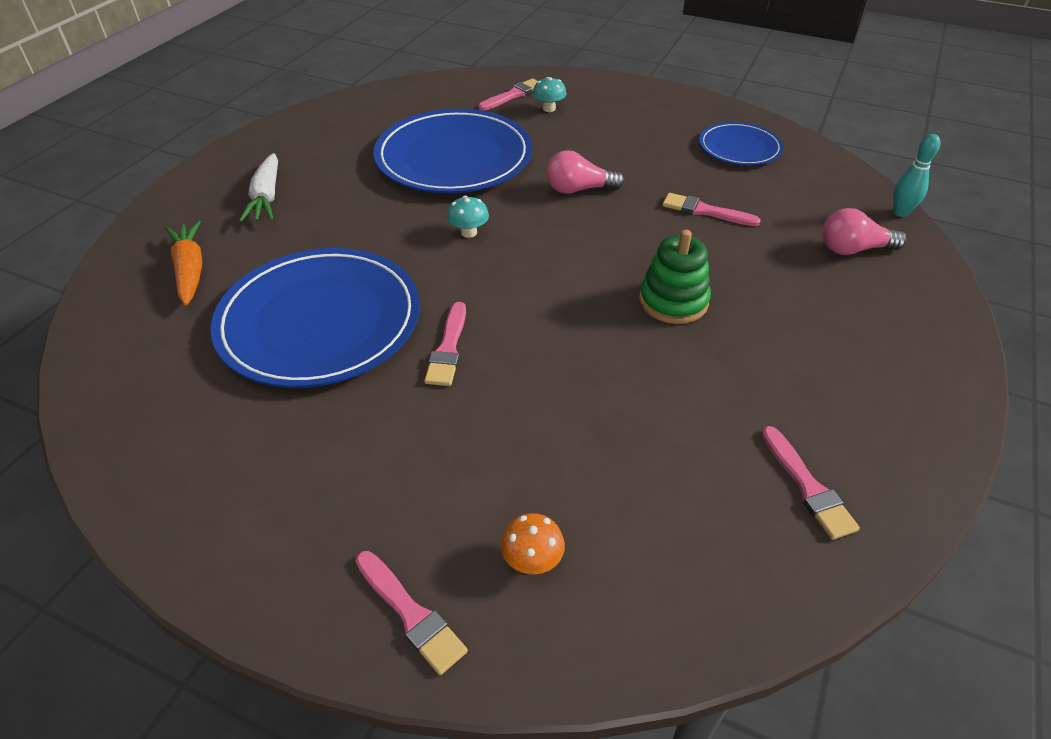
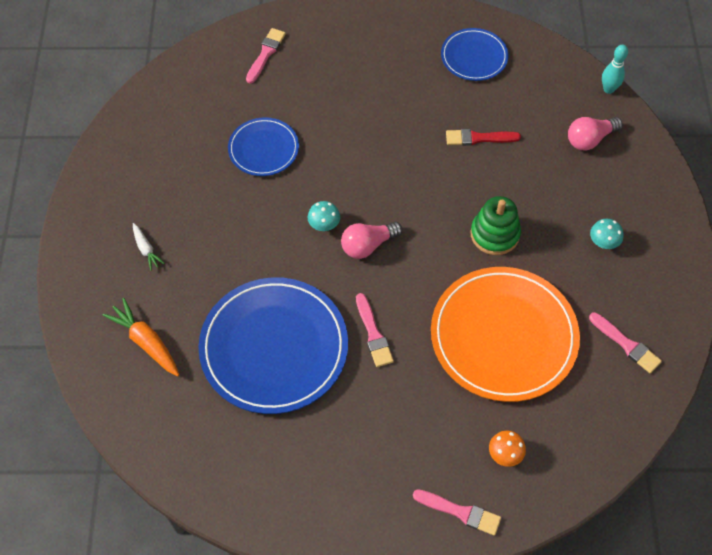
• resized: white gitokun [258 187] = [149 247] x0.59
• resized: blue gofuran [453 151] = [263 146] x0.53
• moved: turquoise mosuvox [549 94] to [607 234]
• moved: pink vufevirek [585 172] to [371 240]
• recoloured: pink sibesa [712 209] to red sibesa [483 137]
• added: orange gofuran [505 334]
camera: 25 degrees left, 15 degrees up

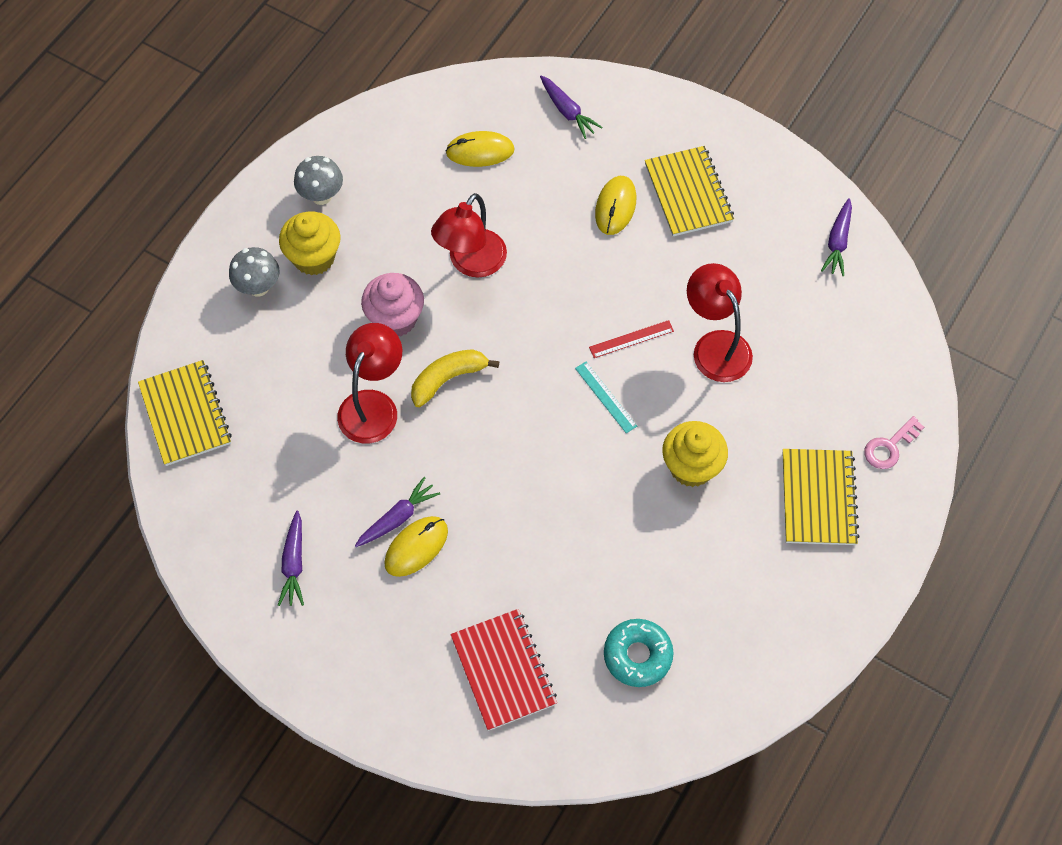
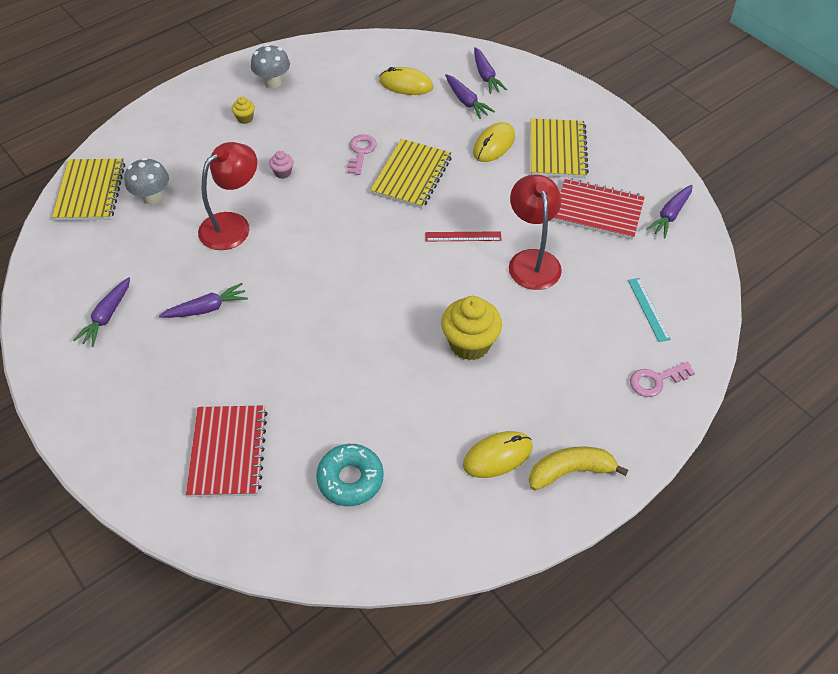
• moved: grey mosuvox [254 272] to [146 181]
• resized: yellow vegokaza [310 243] = [243 110] x0.47
• resized: pink vegokaza [392 304] = [281 165] x0.47
• moved: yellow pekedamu [416 546] to [498 454]
• moved: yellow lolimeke [455 378] to [578 468]
• replaced: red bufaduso [469 235] to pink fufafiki [362 154]
• moved: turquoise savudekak [606 397] to [649 310]
• moved: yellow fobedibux [821 497] to [411 174]
• added: purple gitokun [470 96]
• added: red fobedibux [598 209]
camera: 20 degrees right, 10 degrees down

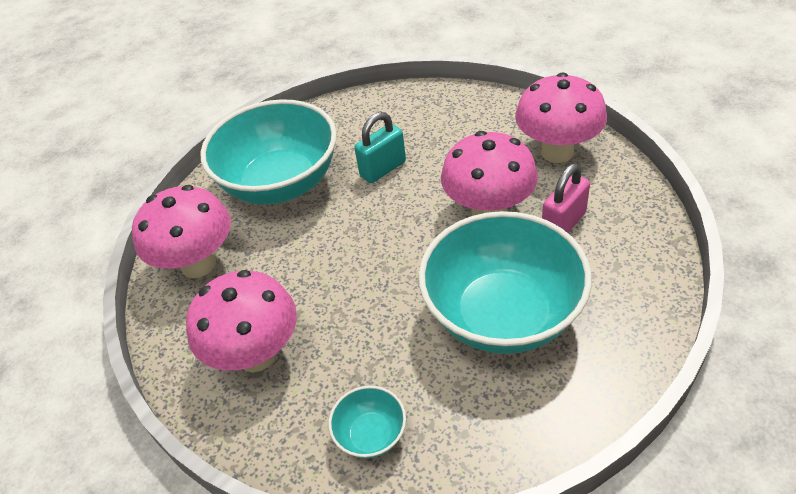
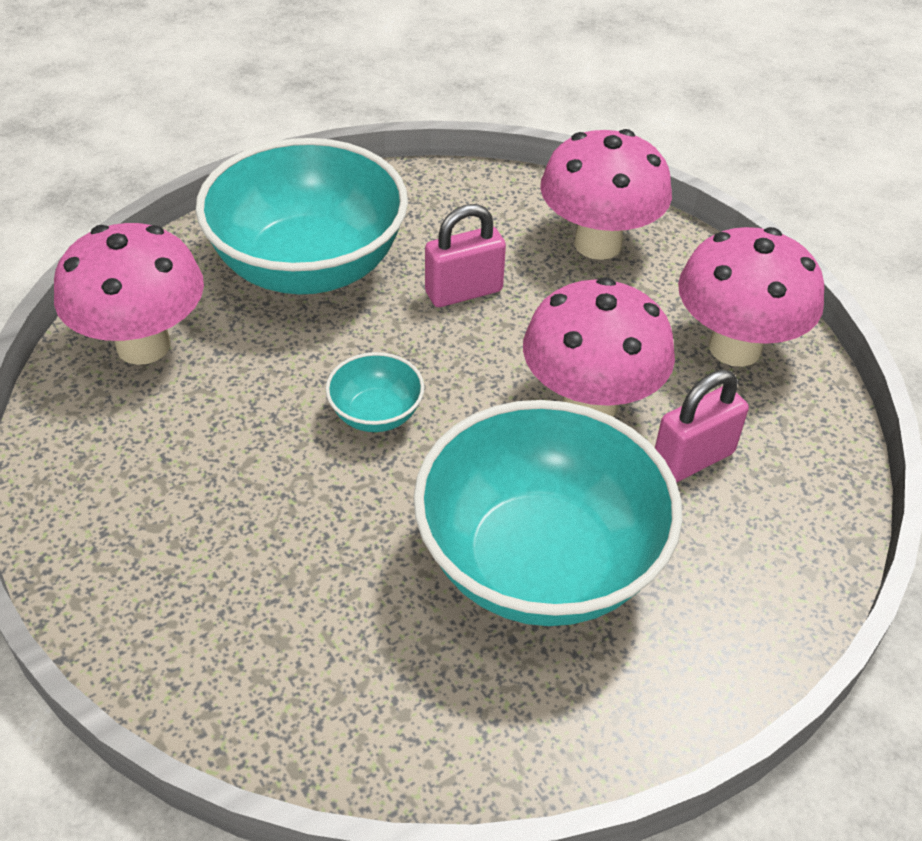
• moved: pink mosuvox [241 321] to [606 194]
• moved: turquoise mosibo [367 422] to [375 392]
• recoloured: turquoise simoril [380 147] to pink simoril [465 255]
camera: 10 degrees right, 0 degrees up

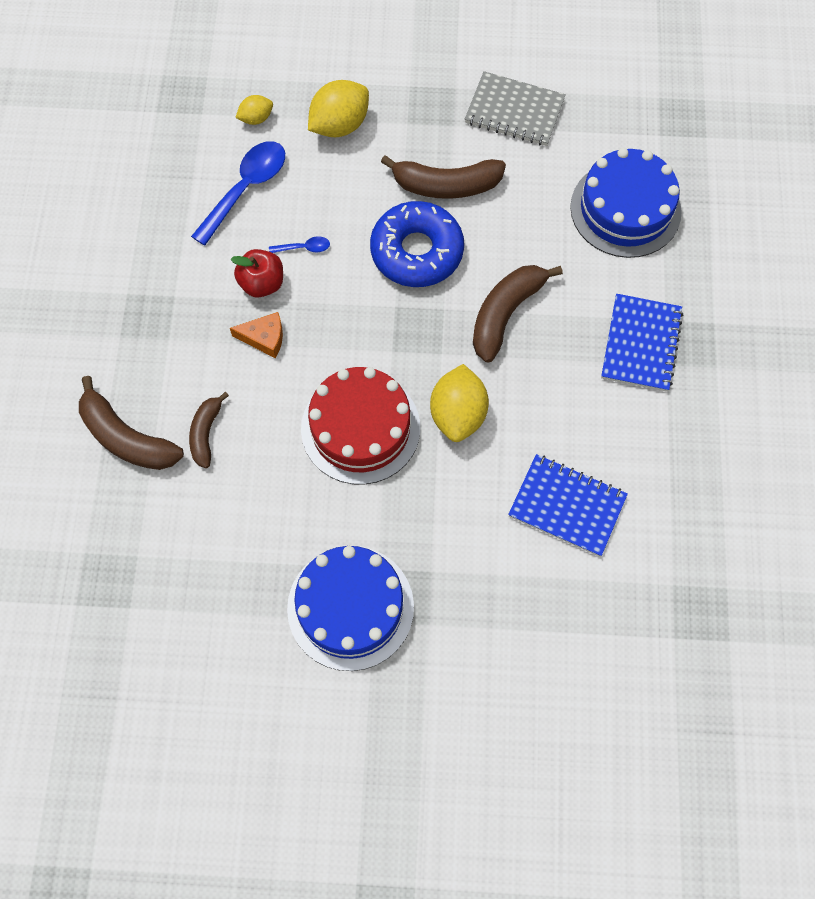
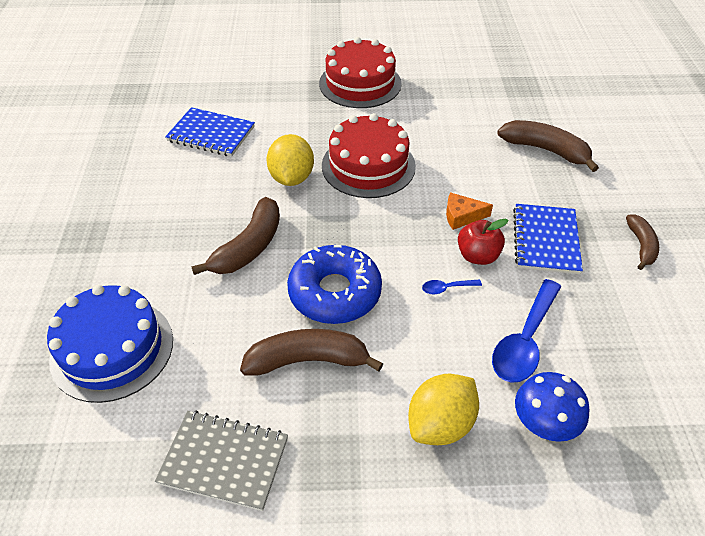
• moved: brown lolimeke [209 430] to [642 242]
• replaced: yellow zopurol [254 110] to blue mosuvox [552 407]
• recoloured: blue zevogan [350 608] to red zevogan [360 72]
• moved: blue fobedibux [642 343] to [548 239]
camera: 175 degrees right, 20 degrees down

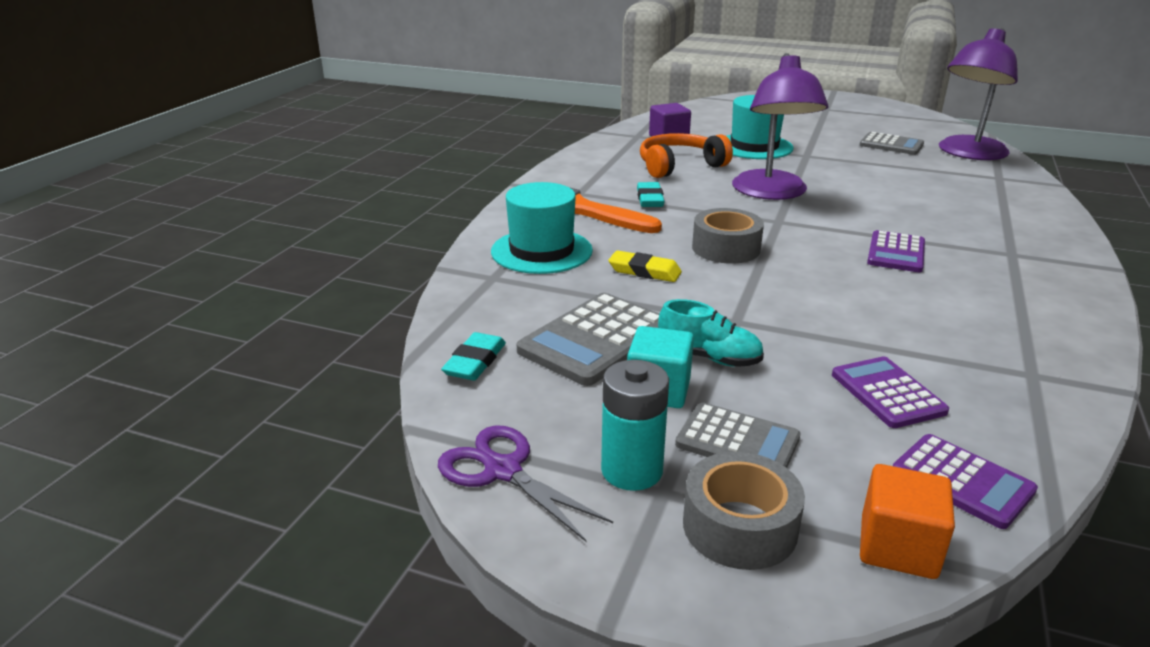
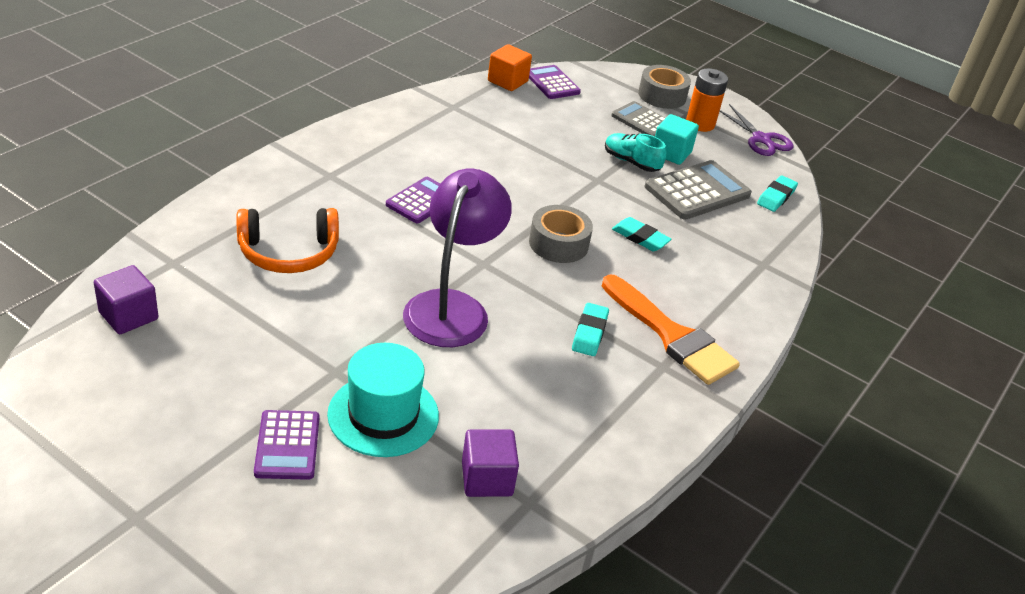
• removed: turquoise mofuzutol [542 228]
• recoloured: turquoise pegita [635 425] to orange pegita [707 100]
• recoloured: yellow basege [645 266] to turquoise basege [642 234]
• moved: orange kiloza [686 155] to [288 240]
• moved: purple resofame [890 392] to [286 445]
• removed: grey resofame [892 143]
• moved: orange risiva [907 521] to [510 67]
• replaced: purple bufaduso [978 94] to purple risiva [126 299]
camera: 170 degrees left, 10 degrees up

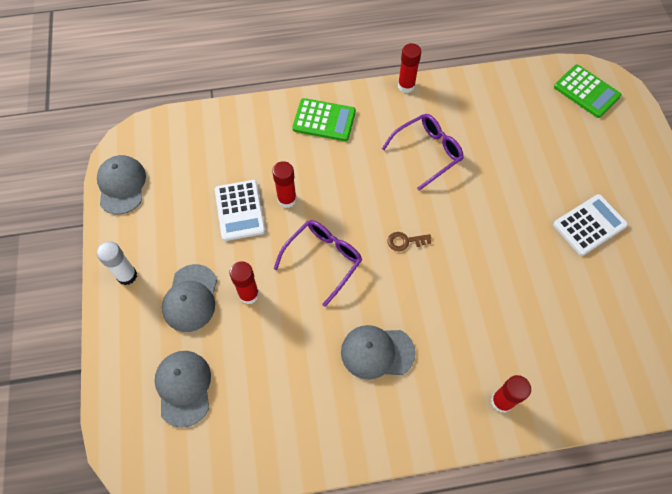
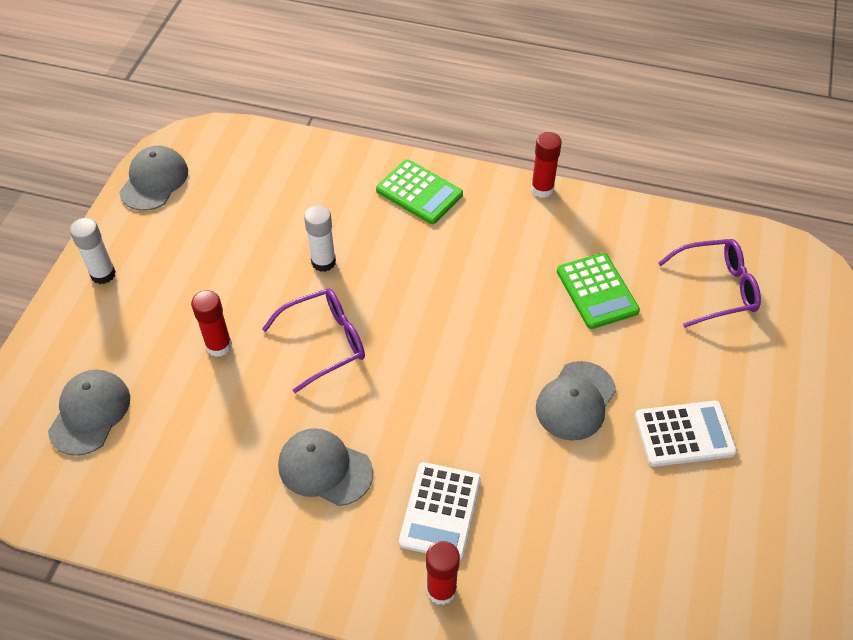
• moved: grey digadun [189 298] to [576 400]
• moved: white resofame [240 210] to [440 511]
• recoloured: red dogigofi [284 184] to white dogigofi [320 238]
• moved: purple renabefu [423 152] to [709 283]
• removed: brown fufafiki [409 241]
• moved: green resofame [587 91] to [598 291]
camera: 25 degrees right, 10 degrees down

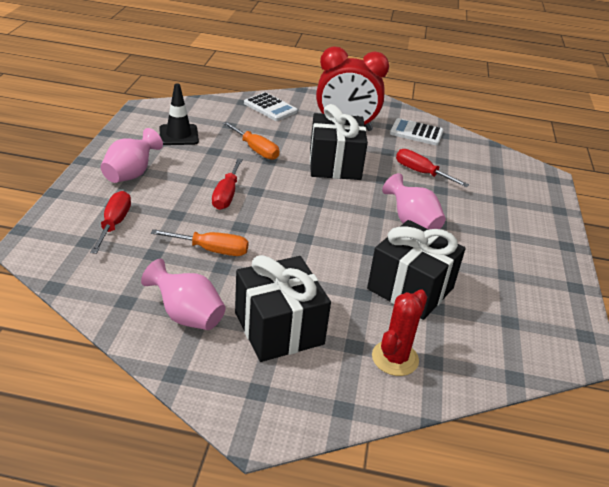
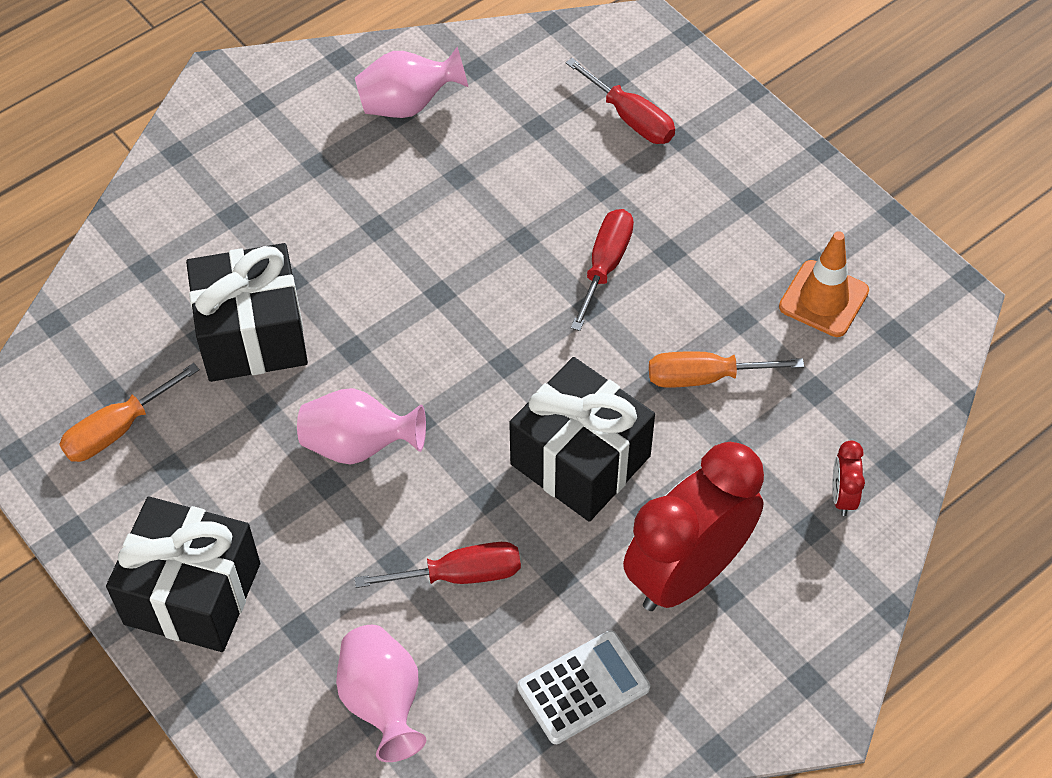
• moved: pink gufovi [132 155] to [381 693]
• moved: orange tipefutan [200 242] to [129 412]
• recoloured: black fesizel [179 114] to orange fesizel [824 284]
• turned: red tipefutan [227 184] = [602 270] 60 degrees clockwise
• moved: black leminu [283 308] to [183 574]
• replaced: white resofame [271 106] to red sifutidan [848 478]
• removed: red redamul [399 332]
camera: 135 degrees right, 20 degrees up

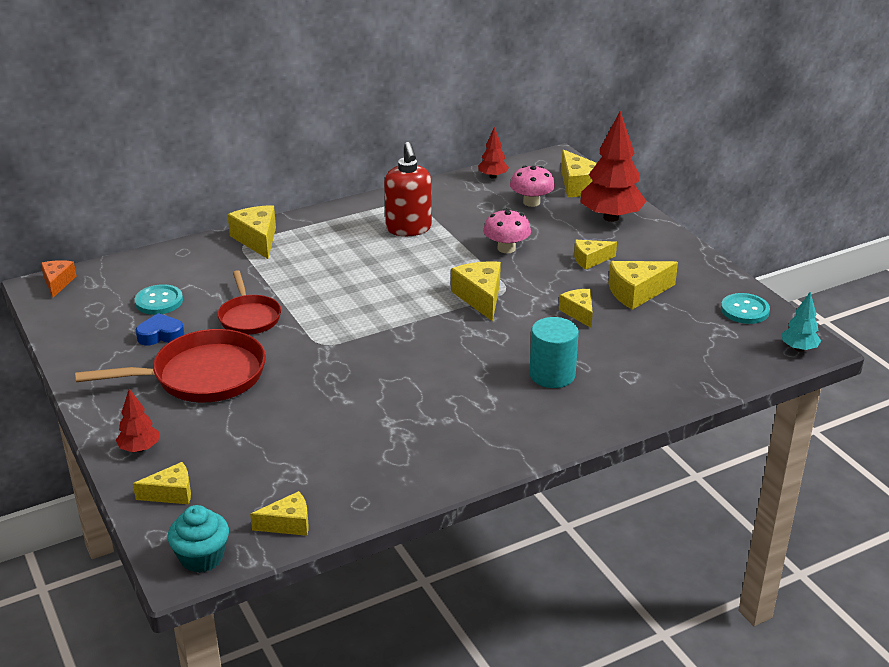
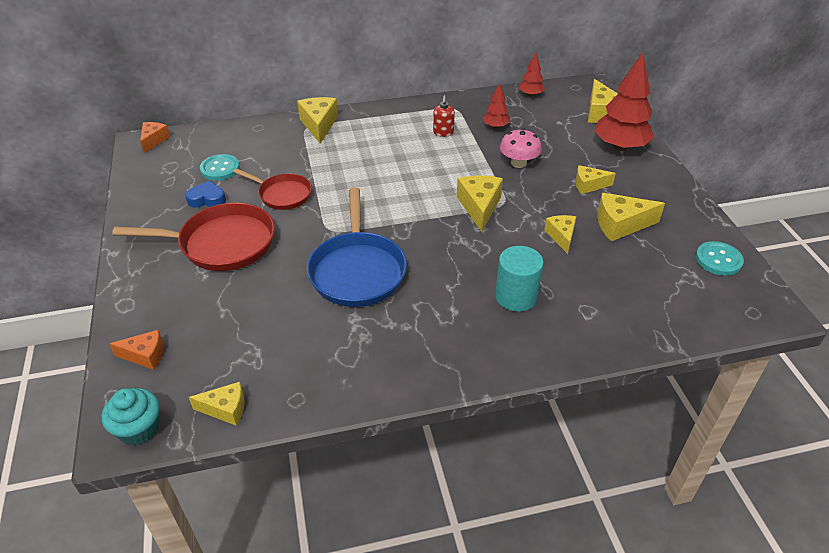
• moved: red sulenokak [137 420] to [496 106]
• recoloured: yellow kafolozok [162 483] to orange kafolozok [136 350]
• turned: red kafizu [249 302] = [272 189] 60 degrees counterclockwise
• resized: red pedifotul [408 189] = [444 116] x0.53
• removed: pink mosuvox [532 186]
• removed: turquoise sulenokak [801 322]
• added: blue kafizu [357 247]
camera: 15 degrees right, 10 degrees up

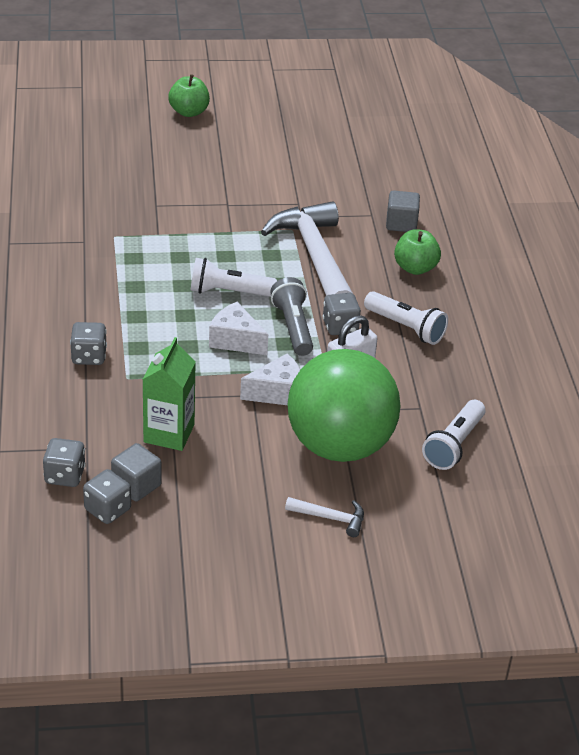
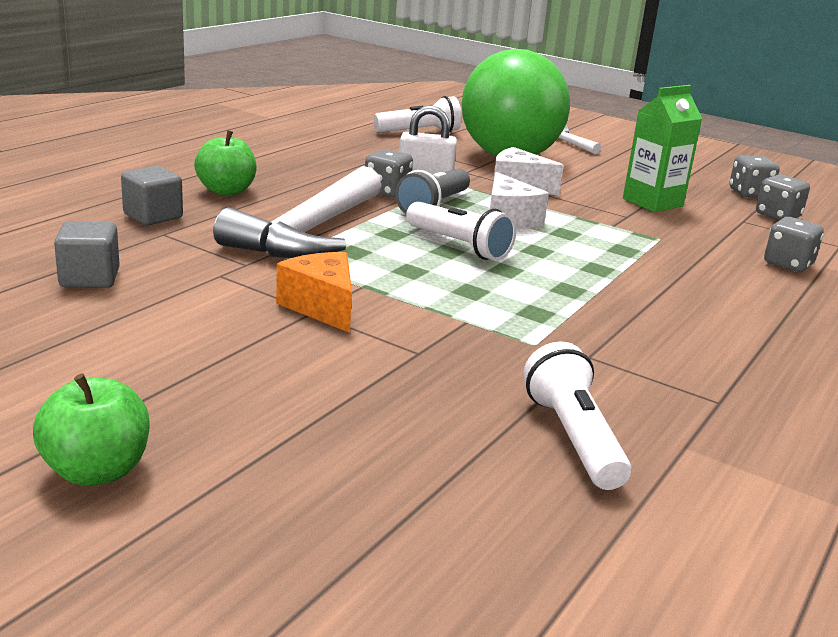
• moved: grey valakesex [88 343] to [794 244]
• moved: grey risiva [136 472] to [87 254]
• moved: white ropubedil [406 318] to [577 416]
• added: orange kafolozok [314 292]
camera: 140 degrees left, 15 degrees down

